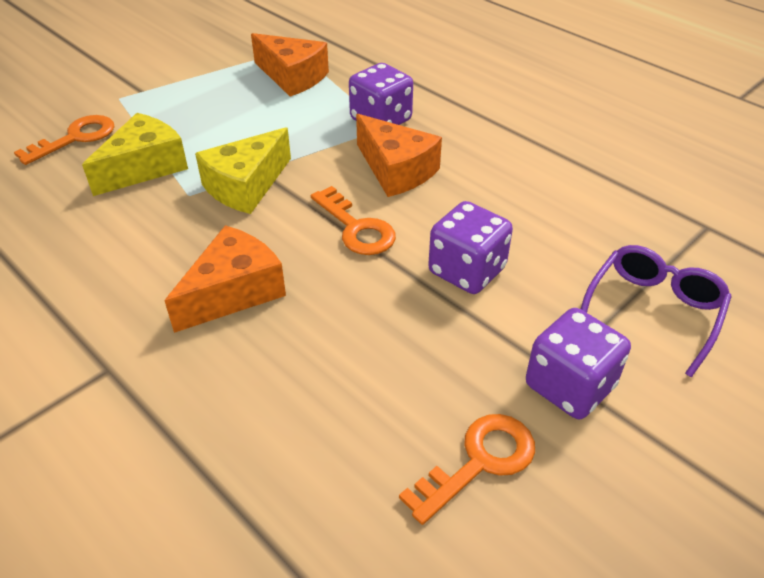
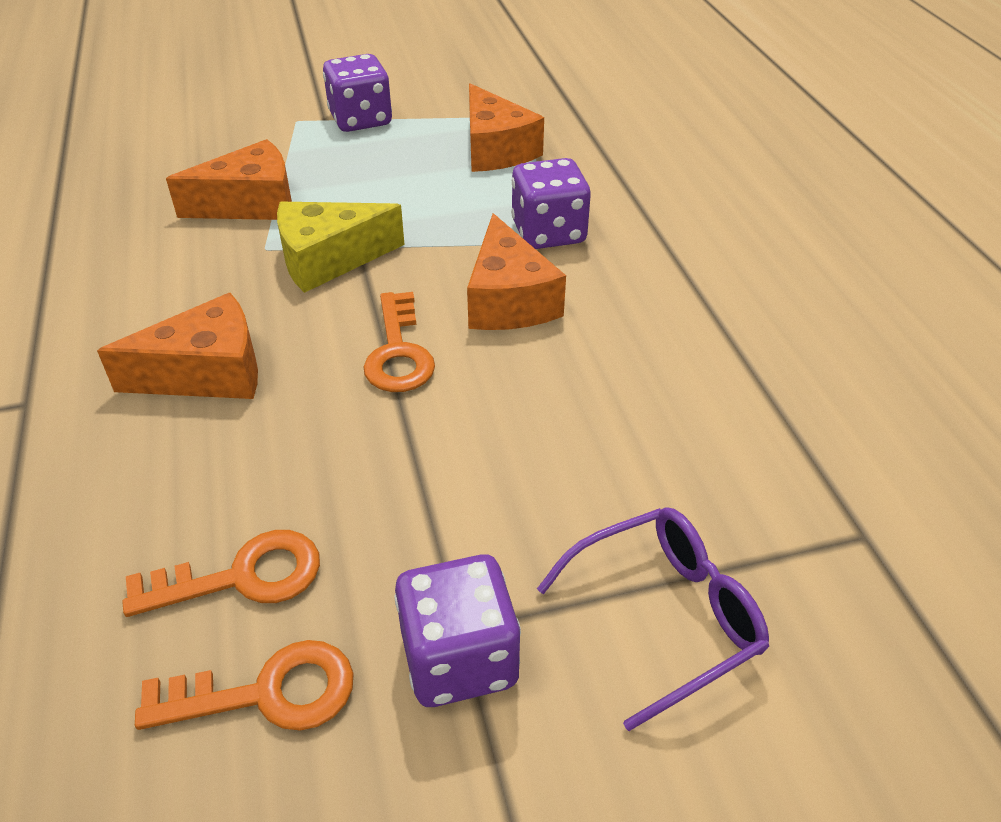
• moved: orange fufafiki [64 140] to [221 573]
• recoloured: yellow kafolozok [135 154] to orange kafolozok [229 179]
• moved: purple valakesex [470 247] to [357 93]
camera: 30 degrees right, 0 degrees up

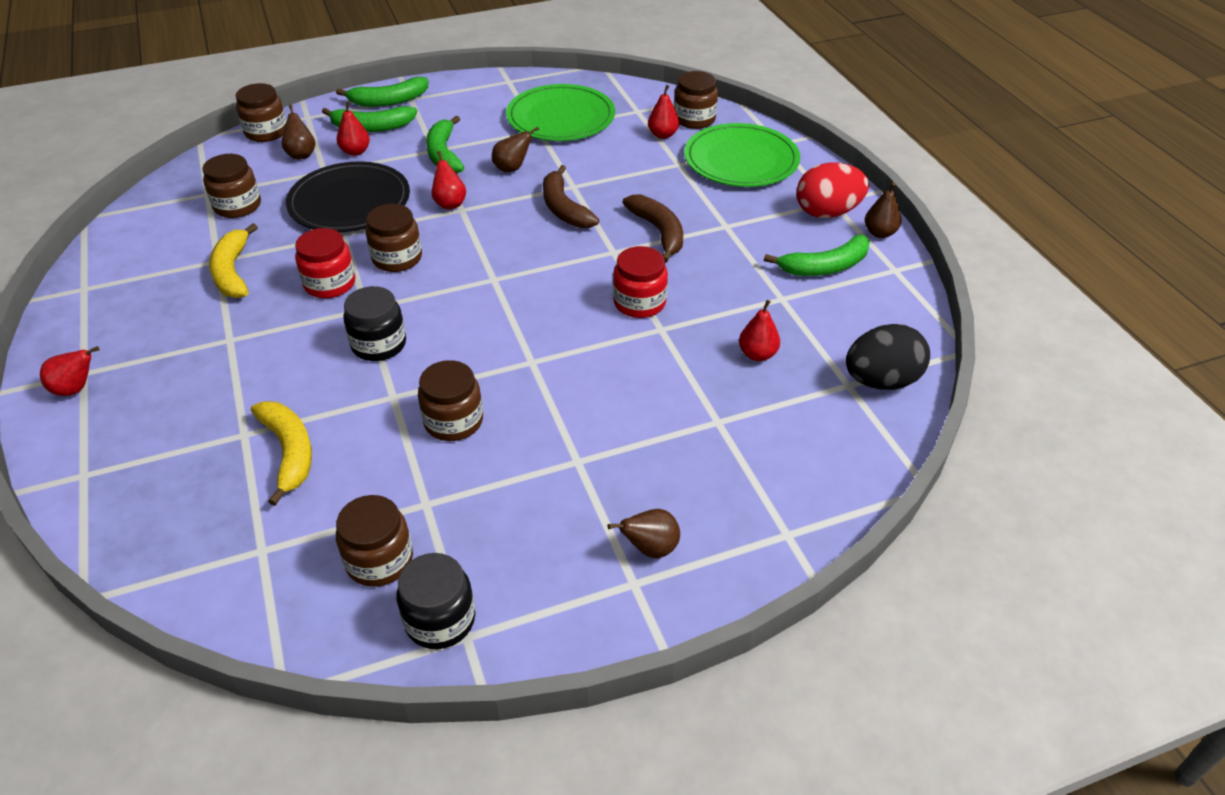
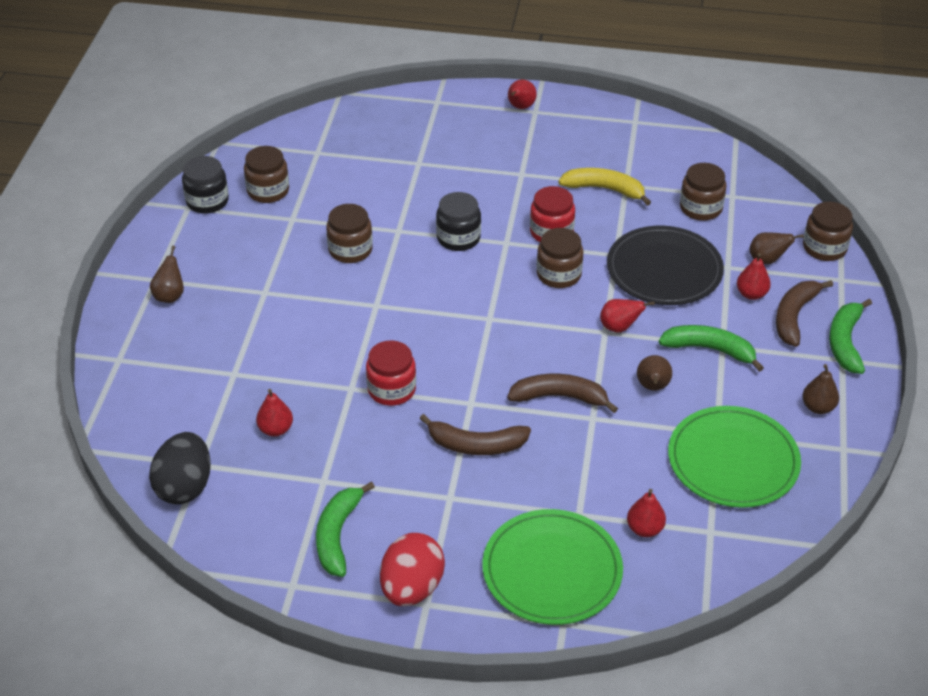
• removed: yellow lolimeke [281 453]
• recoloured: green lolimeke [369 119] to brown lolimeke [804 313]
• removed: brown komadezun [696 100]
• moved: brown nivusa [883 210] to [820 389]
camera: 120 degrees right, 0 degrees up

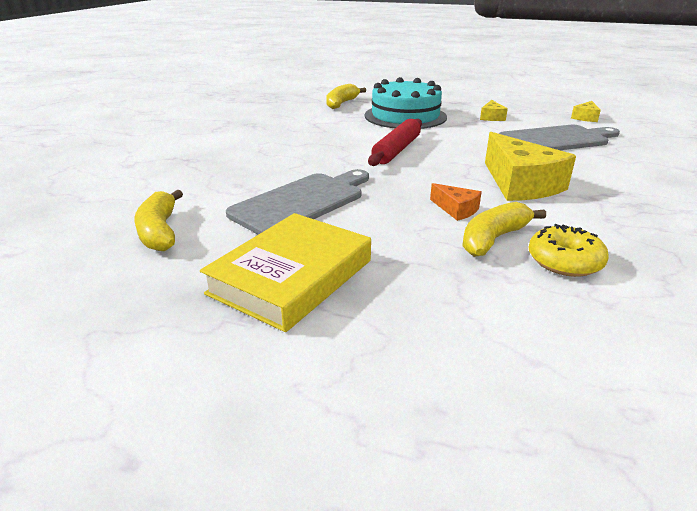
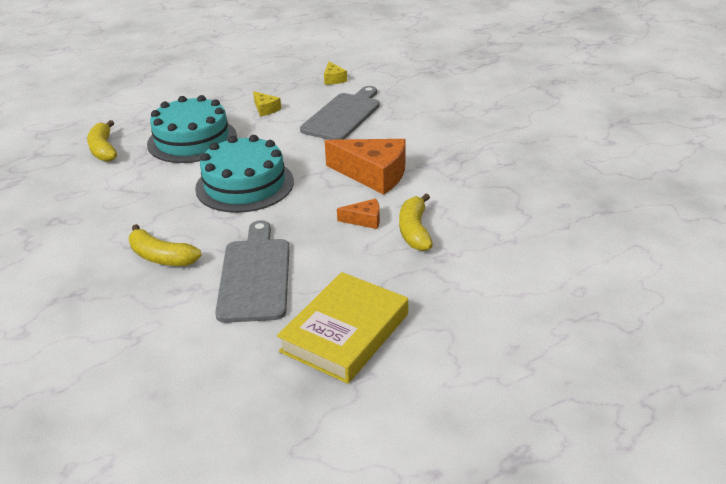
• moved: yellow lolimeke [159 220] to [165 245]
• turned: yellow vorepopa [285 272] = [342 328] 45 degrees clockwise
• replaced: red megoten [395 142] to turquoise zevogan [244 174]
• recoloured: yellow kafolozok [530 166] to orange kafolozok [365 167]
• removed: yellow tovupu [568 250]
camera: 45 degrees left, 5 degrees up

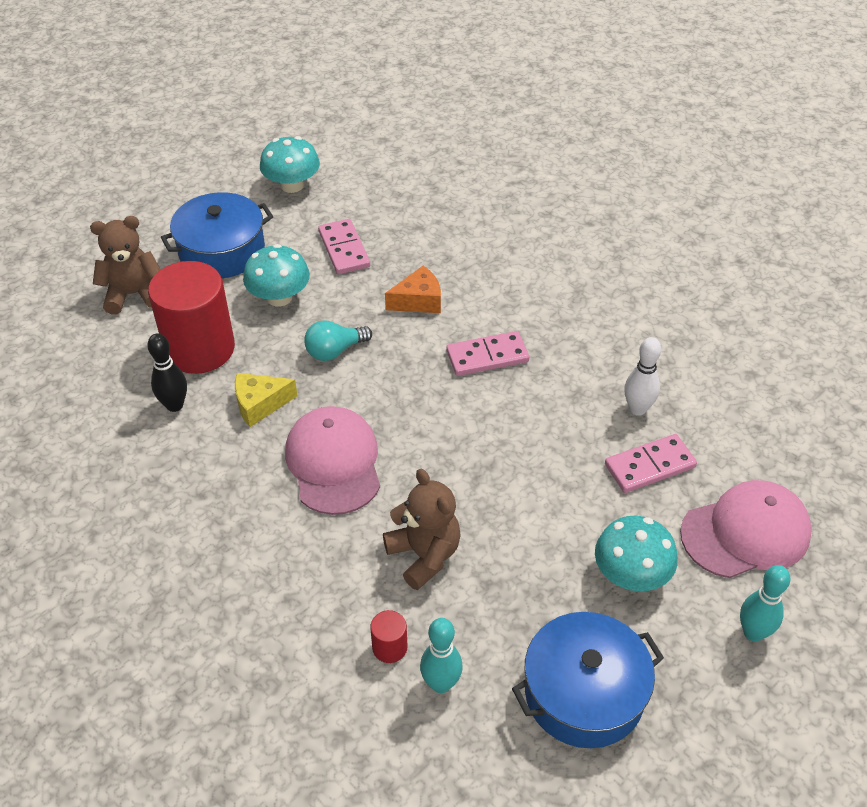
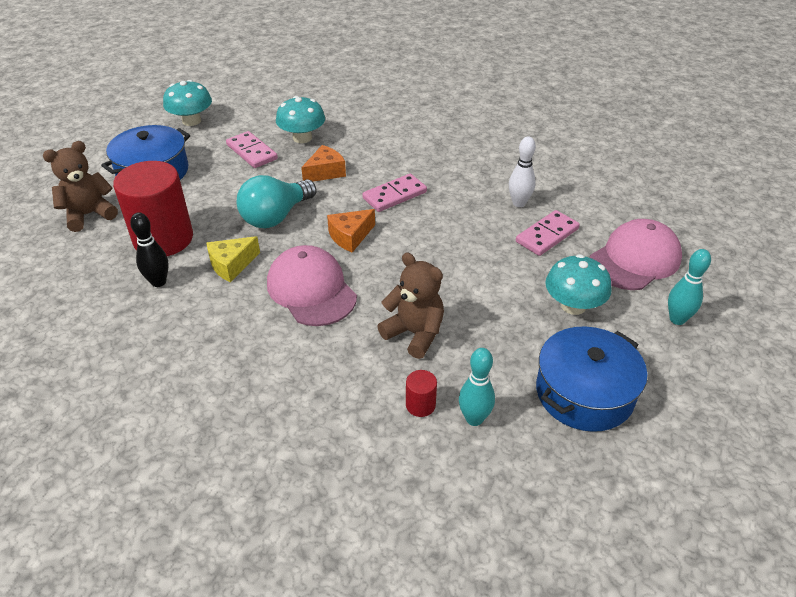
• moved: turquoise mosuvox [276 275] to [300 119]
• resized: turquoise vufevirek [338 340] = [276 201] x1.57
• added: orange kafolozok [351 231]
camera: 20 degrees left, 5 degrees down

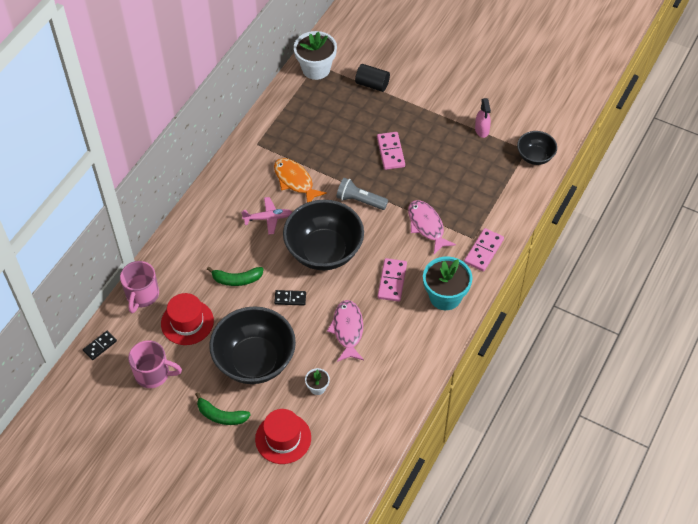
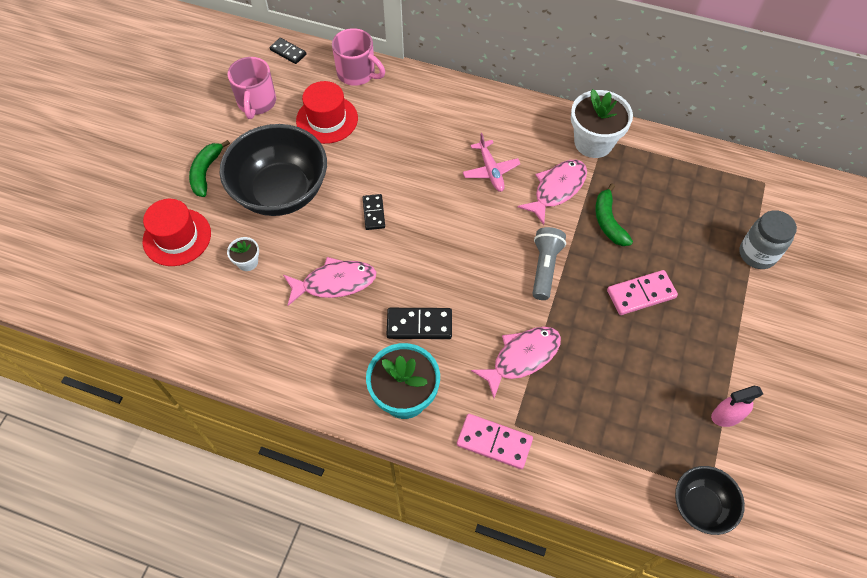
• turned: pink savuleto [139 287] = [358 57] 150 degrees counterclockwise
• moved: green lolimeke [235 276] to [614 215]
• recoloured: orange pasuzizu [300 180] to pink pasuzizu [552 192]
• removed: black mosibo [323 235]
• moved: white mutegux [315 55] to [602 123]
• replaced: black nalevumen [372 78] to grey komadezun [768 239]
• recoloured: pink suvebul [392 280] to black suvebul [419 323]
camera: 80 degrees right, 5 degrees up

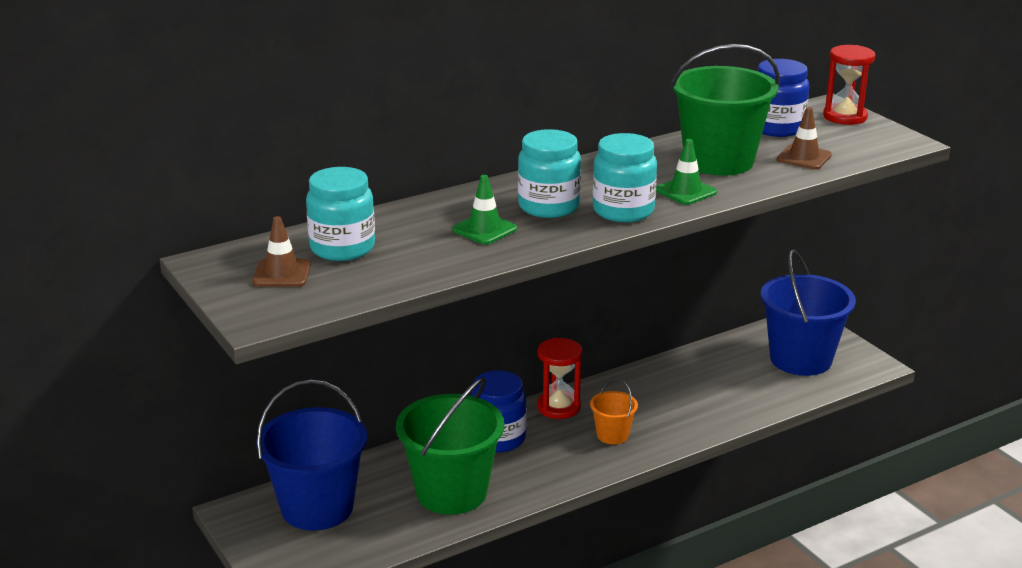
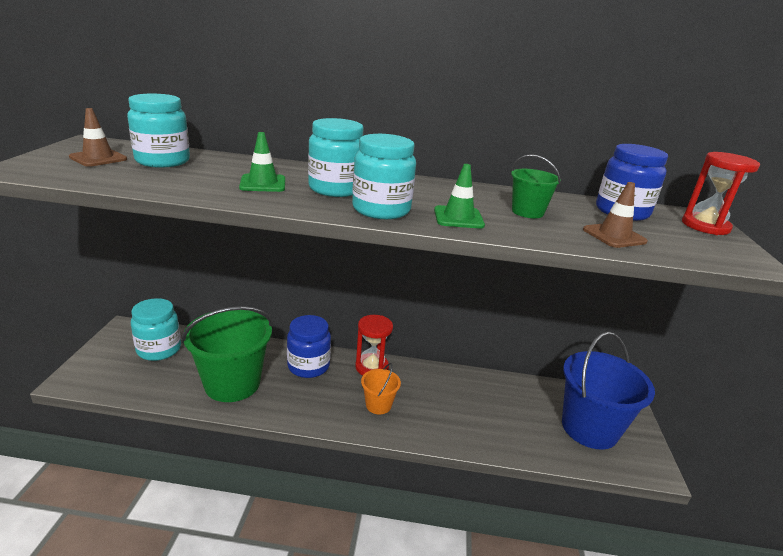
• replaced: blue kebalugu [311 455] to turquoise komadezun [156 329]
• resized: green kebalugu [725 110] = [536 186] x0.48
camera: 35 degrees right, 0 degrees up

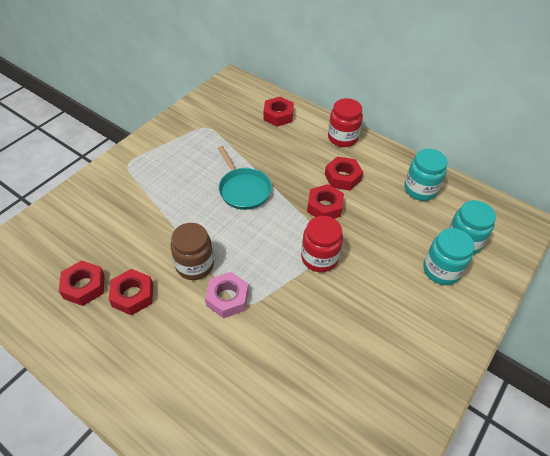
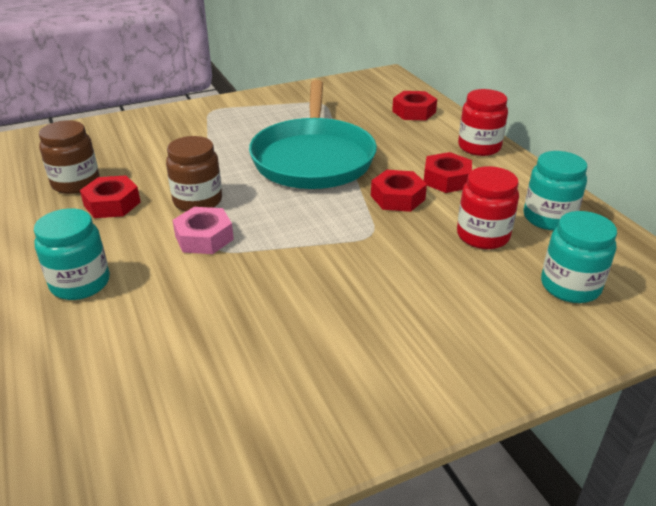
• replaced: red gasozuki [82 283] to brown komadezun [69 157]
• resized: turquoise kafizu [245 178] = [313 134] x1.81
• moved: red komadezun [322 244] to [488 207]
• moved: turquoise komadezun [448 256] to [72 254]
camera: 30 degrees right, 15 degrees down

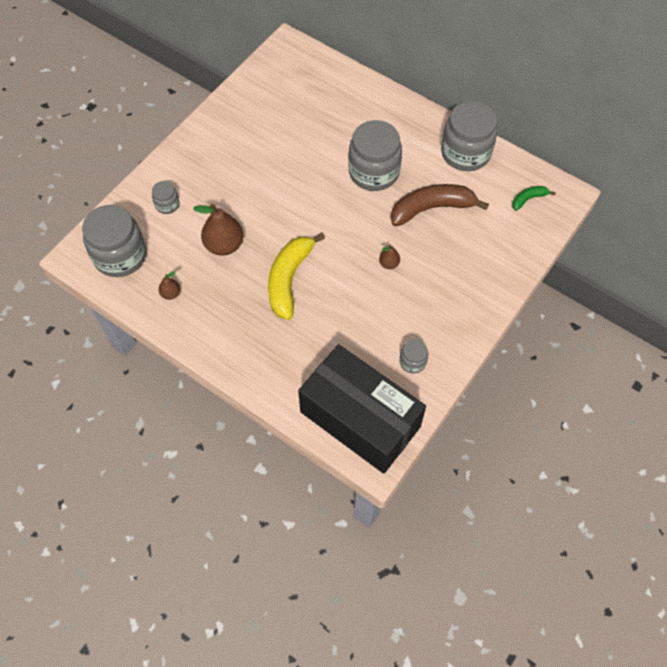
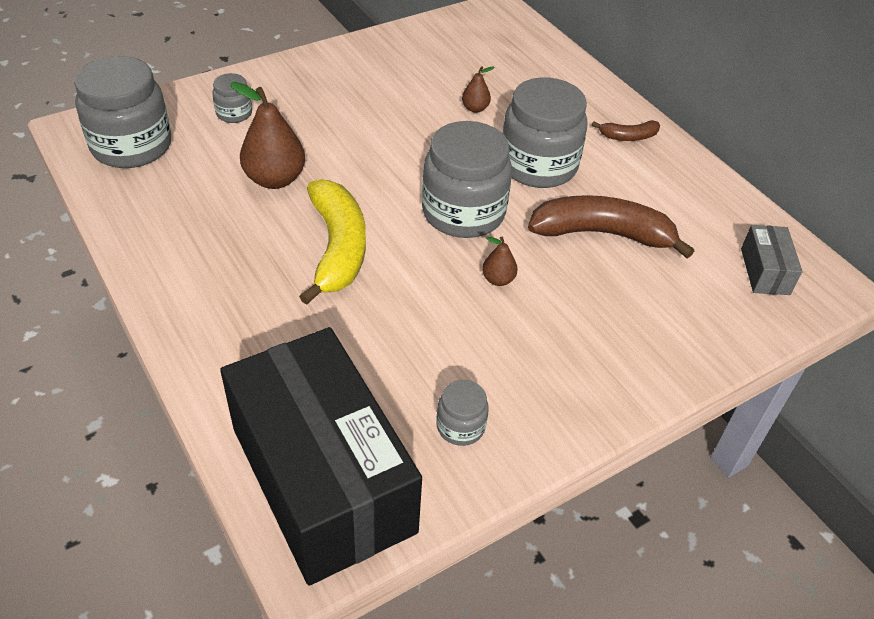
• moved: brown nivusa [169 285] to [478 89]
• turned: yellow lolimeke [296 276] = [332 242] 135 degrees clockwise
• moved: grey komadezun [469 136] to [467 179]
• replaced: green lolimeke [534 198] to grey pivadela [772 260]
• added: brown lolimeke [626 130]
camera: 20 degrees right, 15 degrees down

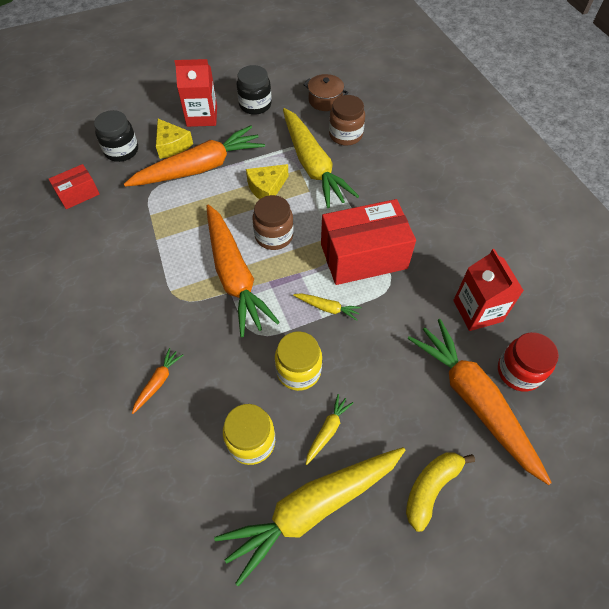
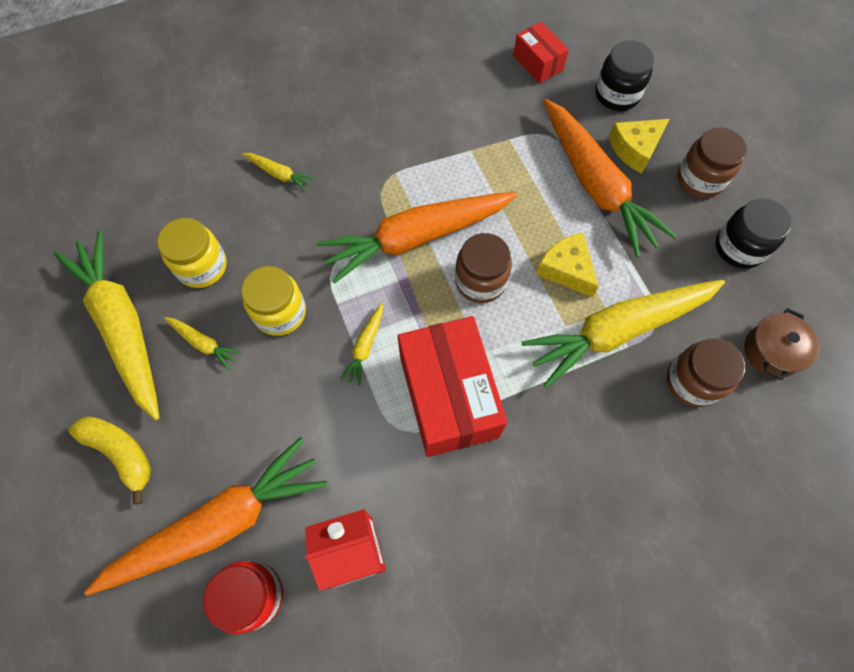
• recoloured: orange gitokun [157 381] to yellow gitokun [278 172]
• replaced: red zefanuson [196 93] to brown komadezun [712 162]
camera: 90 degrees right, 10 degrees up

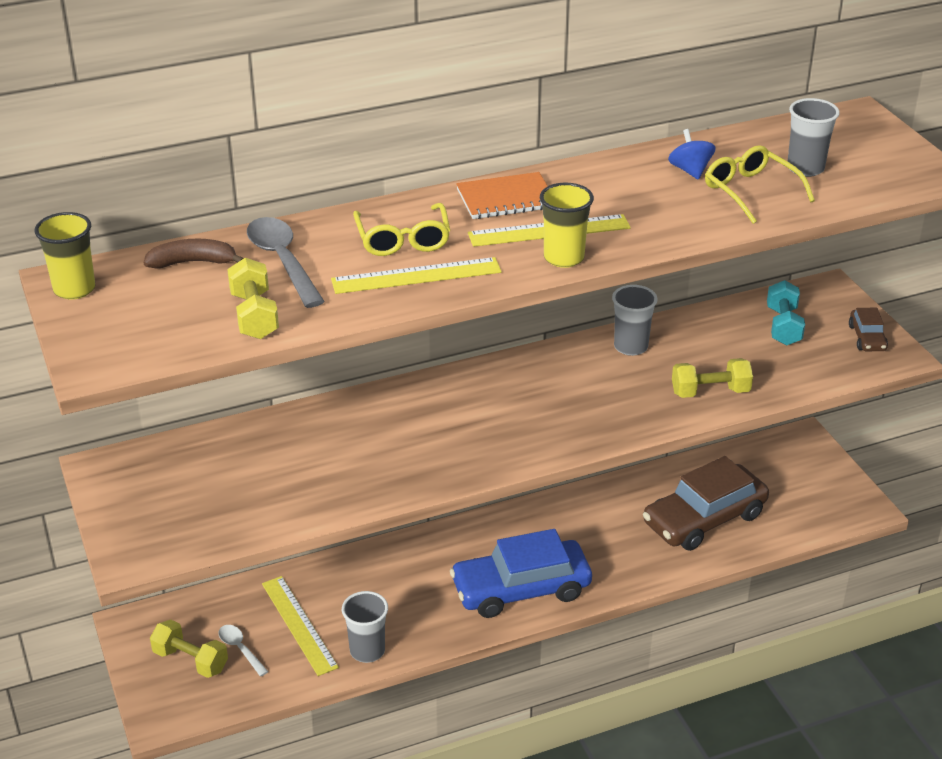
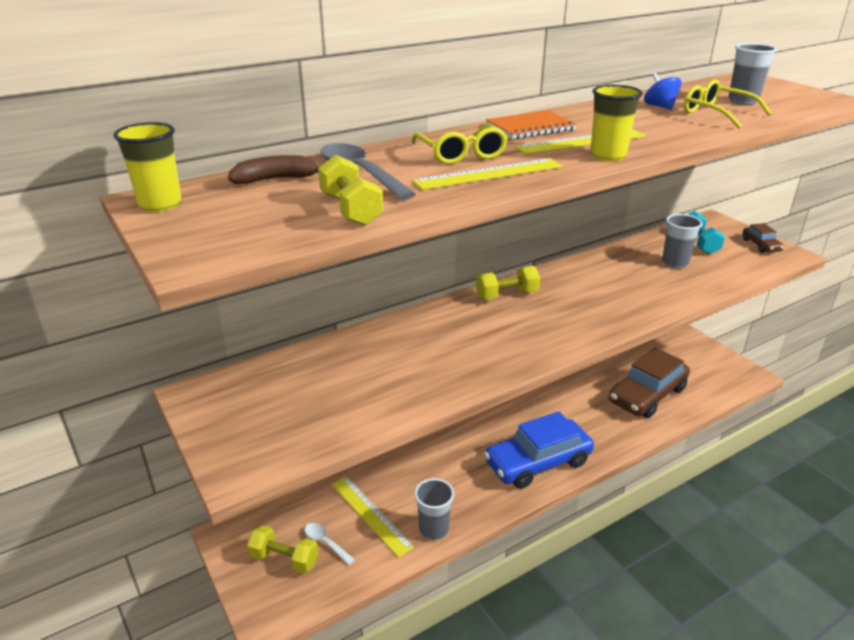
• moved: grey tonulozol [635 320] to [682 241]
• moved: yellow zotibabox [712 378] to [508 283]
camera: 10 degrees left, 5 degrees down

